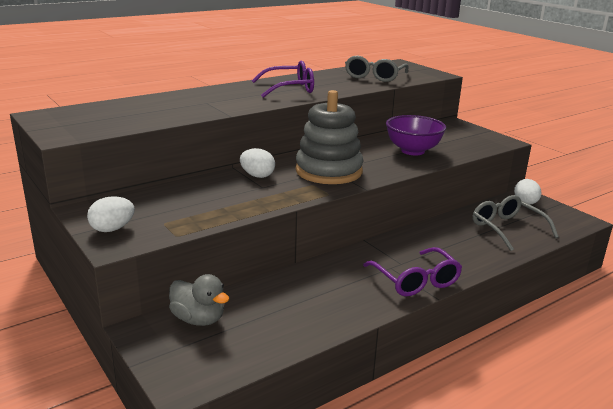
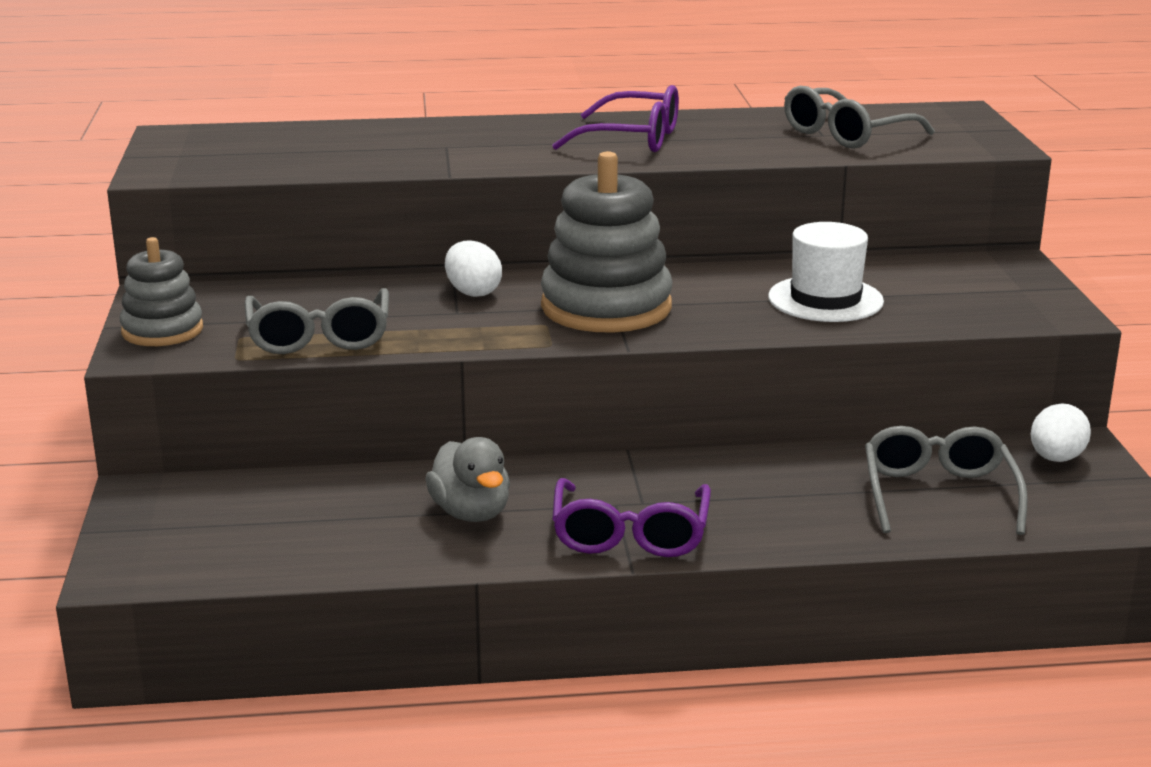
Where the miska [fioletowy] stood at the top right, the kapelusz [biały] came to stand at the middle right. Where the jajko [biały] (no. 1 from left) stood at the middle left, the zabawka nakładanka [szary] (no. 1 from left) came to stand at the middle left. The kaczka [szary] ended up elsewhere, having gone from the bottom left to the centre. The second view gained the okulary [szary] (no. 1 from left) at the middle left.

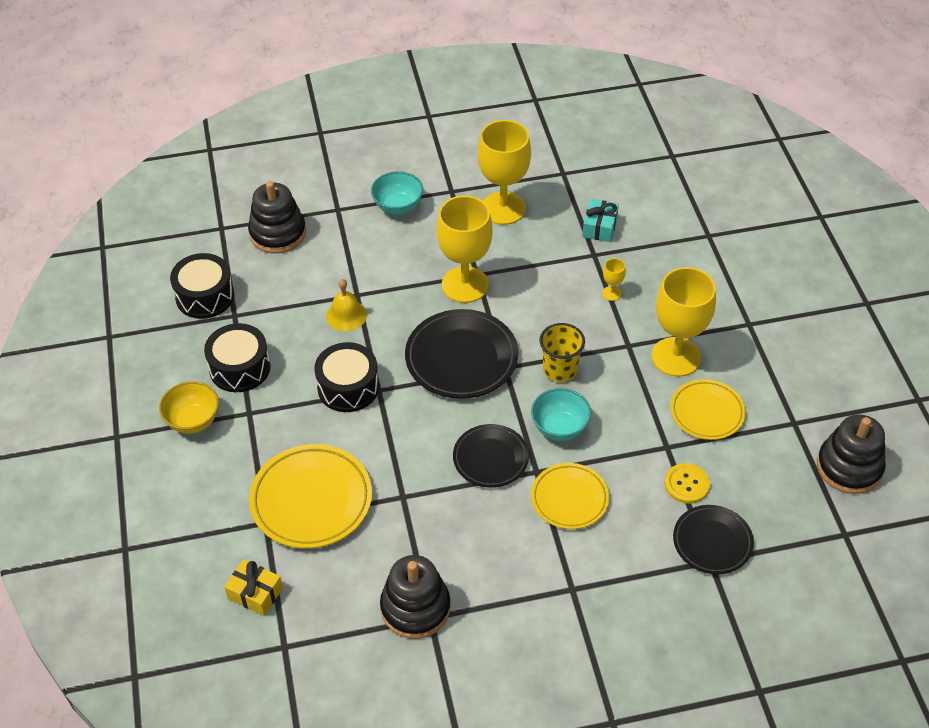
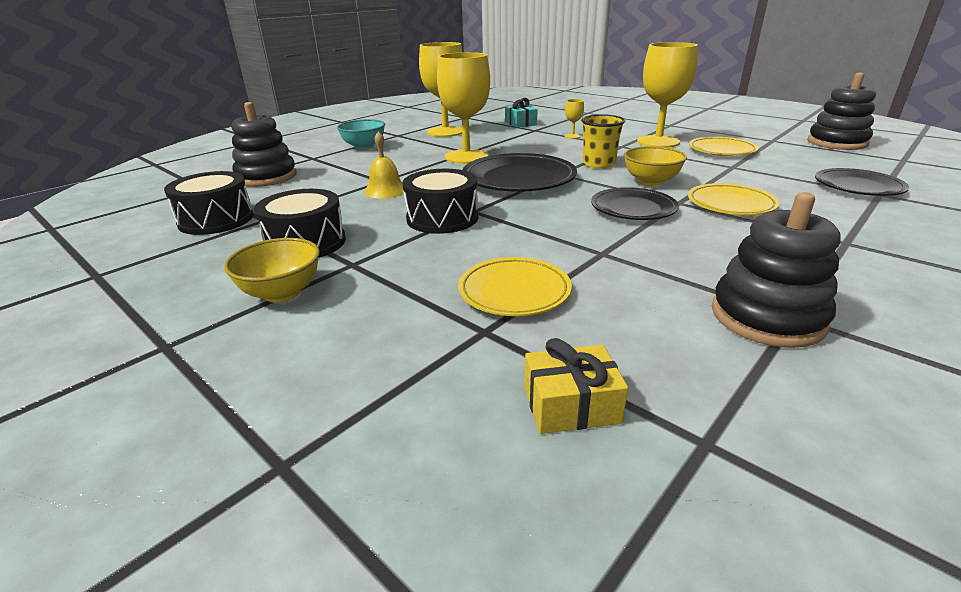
What was the miska [turkusowy] (no. 2 from left) at the centre turned into the miska [żółty] (no. 2 from left) at the top right. The size of the talerz [żółty] (no. 1 from left) at the bottom centre changed by a factor of 0.64. The second view lost the guzik [żółty] at the middle right.

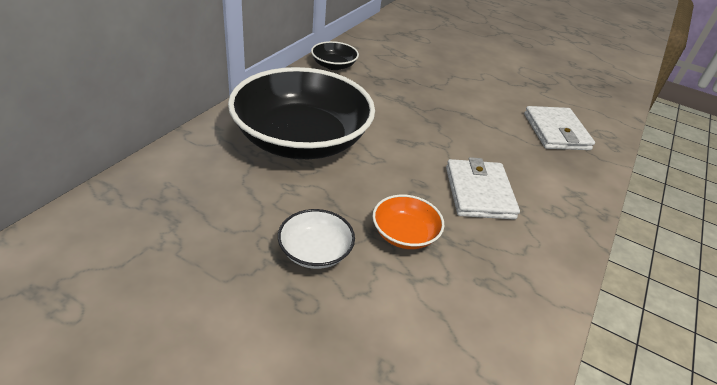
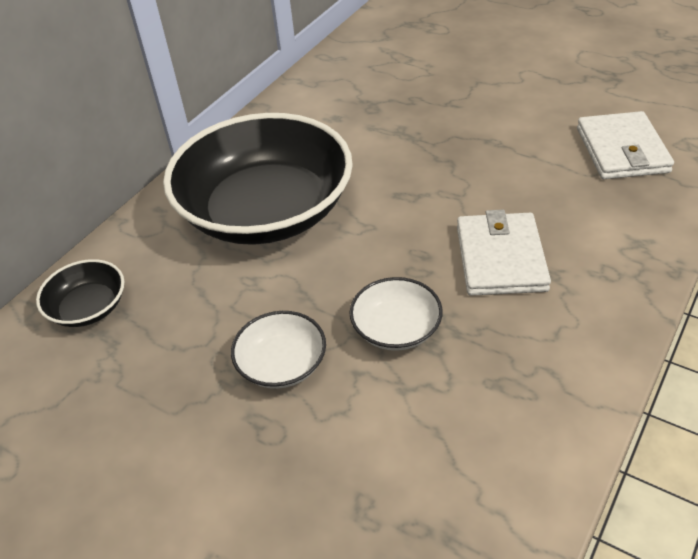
The miska [czarny] (no. 2 from left in the first image) ended up elsewhere, having gone from the top centre to the middle left. What was the miska [pomarańczowy] at the centre turned into the miska [biały] (no. 2 from left) at the centre.

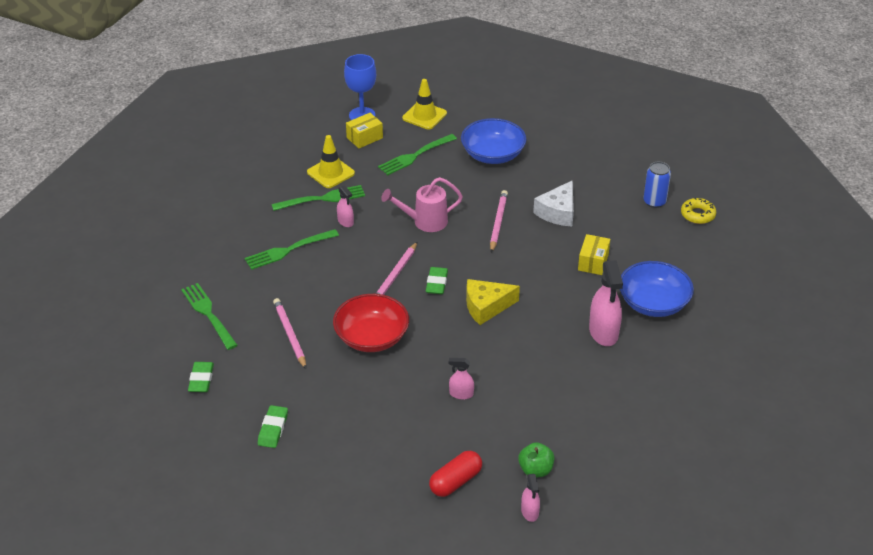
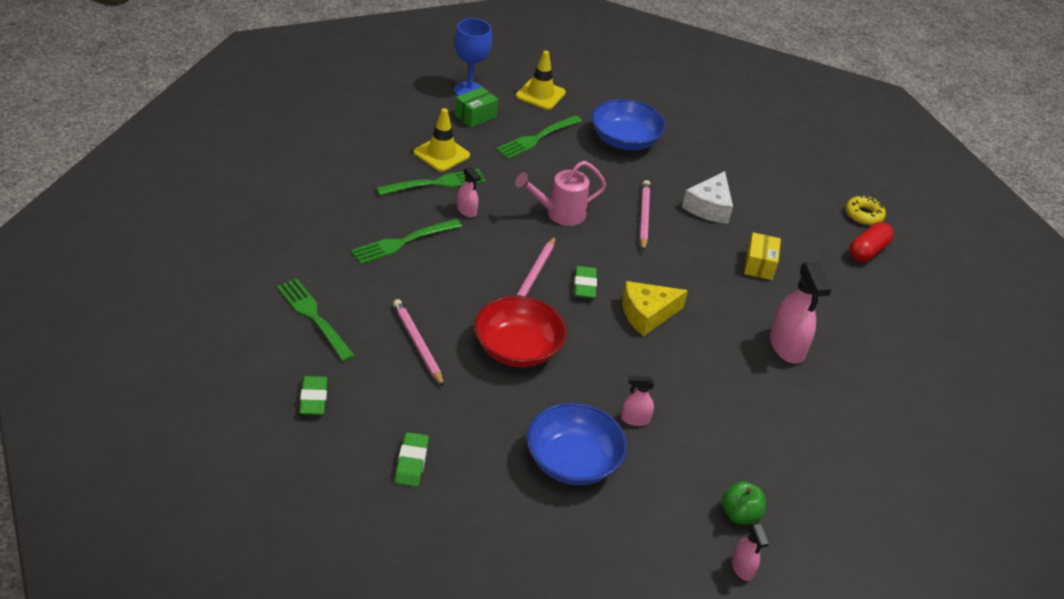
What was the pudełko [żółty] (no. 1 from left) at the top centre turned into the pudełko [zielony] at the top centre. The second view lost the puszka [niebieski] at the middle right. The miska [niebieski] (no. 2 from left in the first image) ended up elsewhere, having gone from the middle right to the bottom centre. The kapsułka [czerwony] ended up elsewhere, having gone from the bottom centre to the middle right.

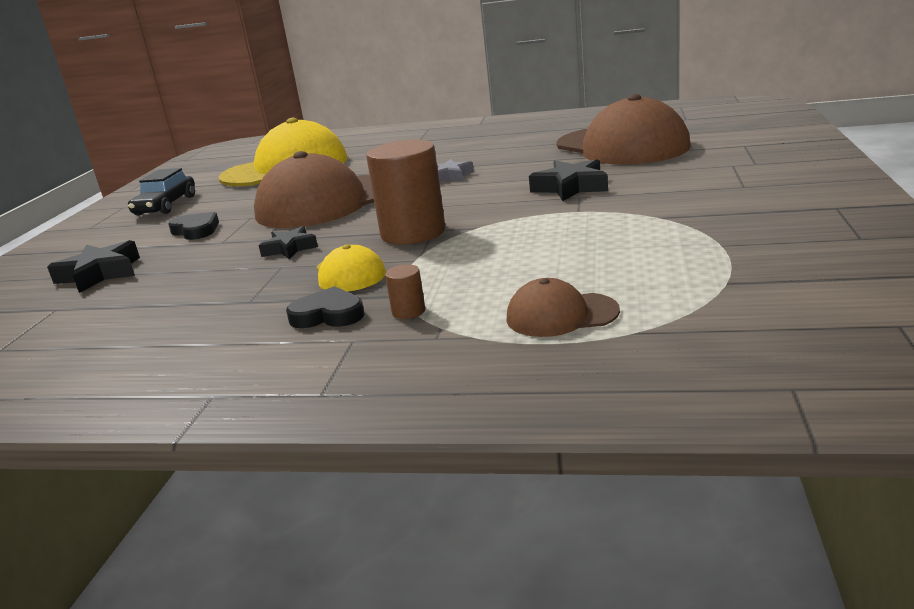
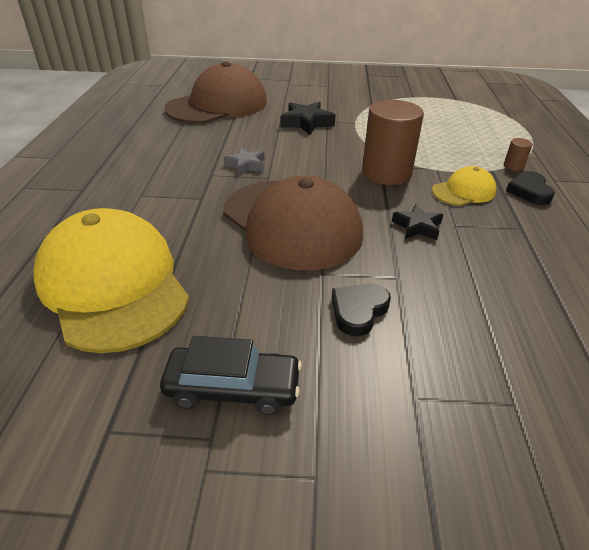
The second view lost the gwiazda [czarny] (no. 1 from left) at the middle left. The second view lost the czapka [brązowy] (no. 2 from left) at the centre.

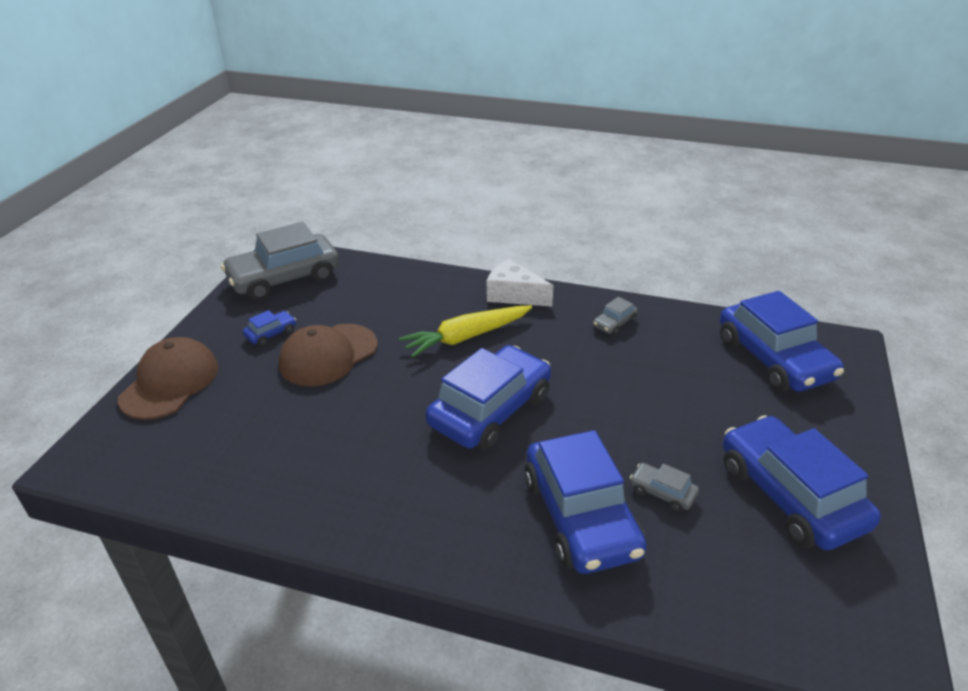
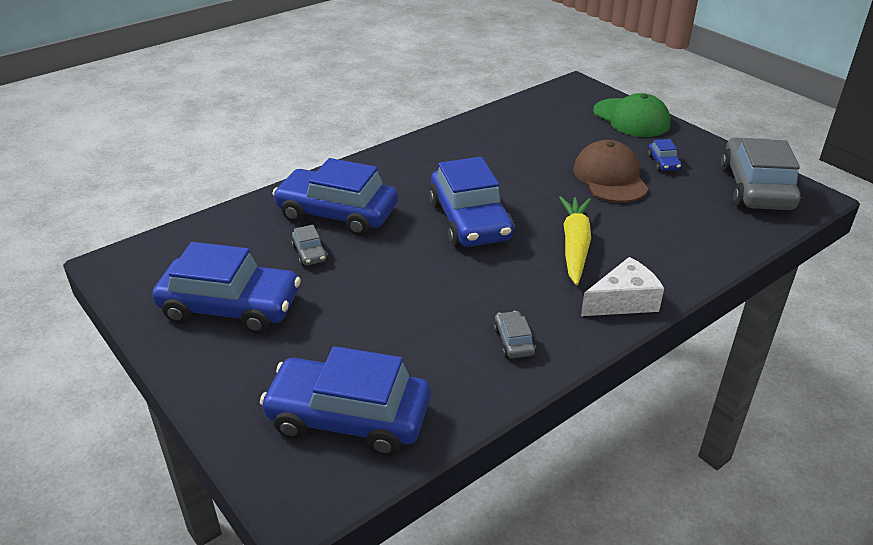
What was the czapka [brązowy] (no. 1 from left) at the middle left turned into the czapka [zielony] at the top right. The samochód [szary] (no. 3 from left in the first image) at the bottom right ended up facing another way, 90 degrees clockwise from before.

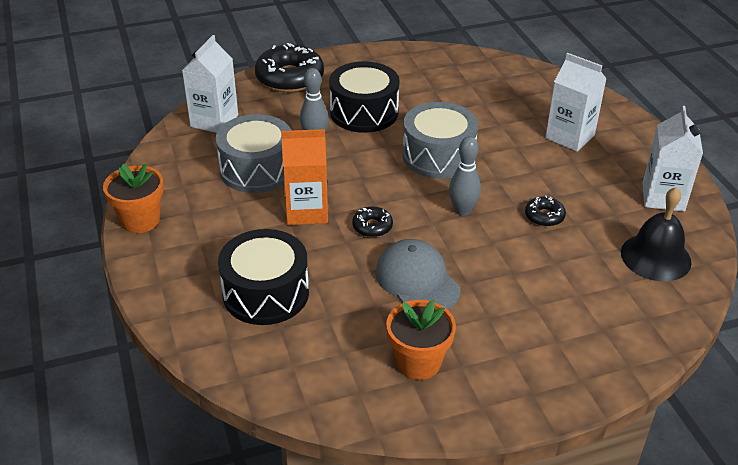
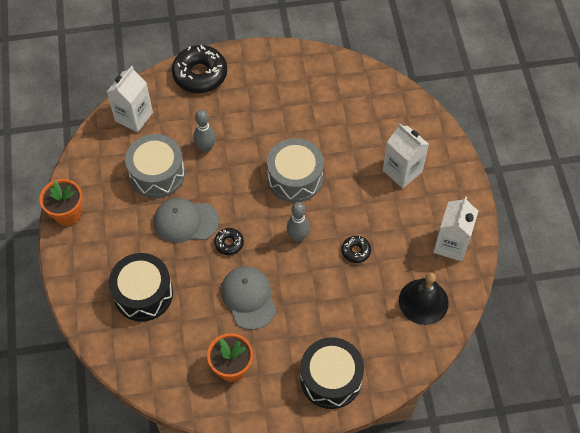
The bęben [czarny] (no. 2 from left) ended up elsewhere, having gone from the top centre to the bottom centre. Where the karton mleka [pomarańczowy] stood at the centre, the czapka [szary] (no. 1 from left) came to stand at the middle left.

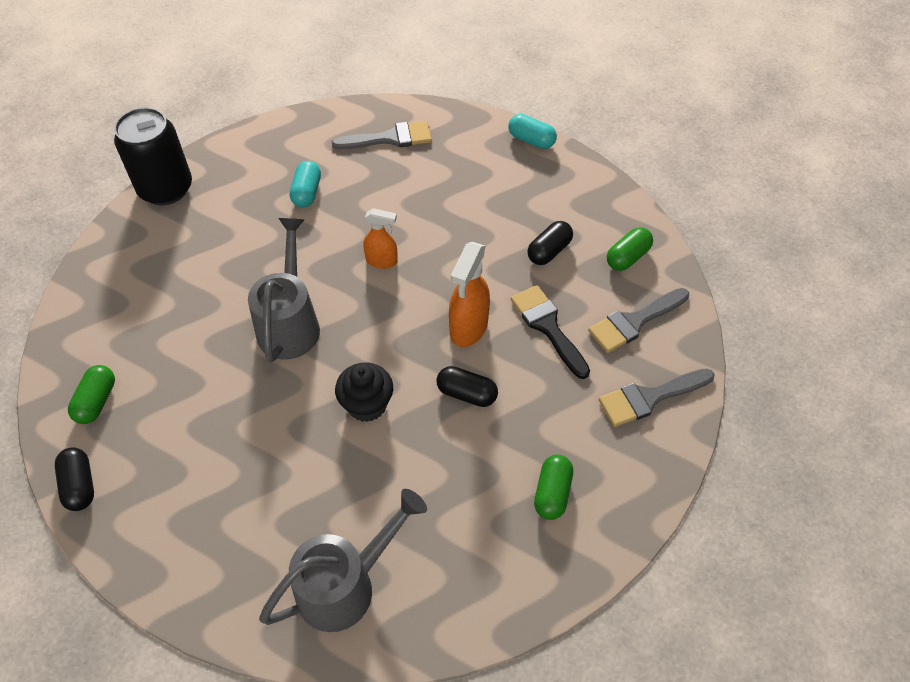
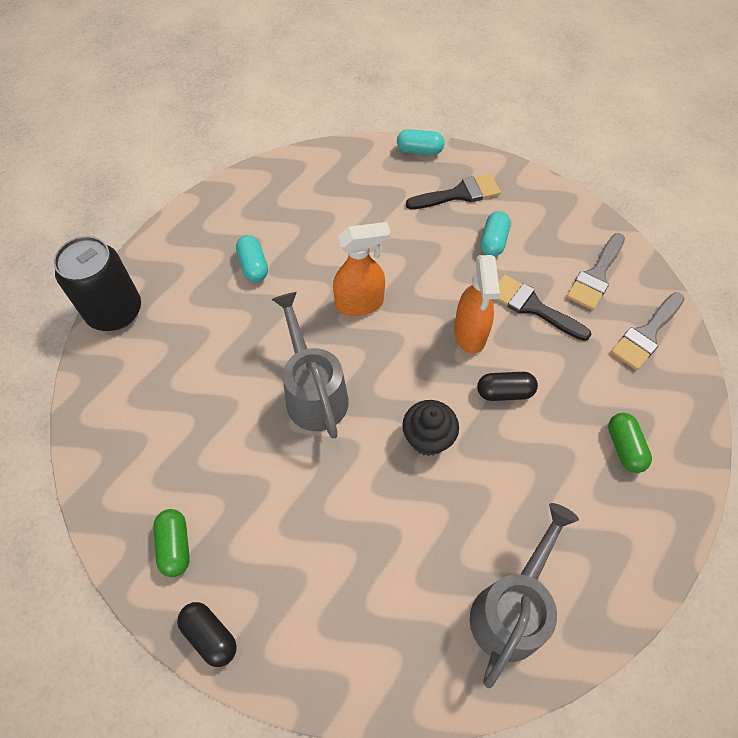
The second view lost the pędzel [szary] (no. 1 from left) at the top centre. The size of the spryskiwacz [pomarańczowy] (no. 1 from left) at the centre changed by a factor of 1.58. What was the kapsułka [czarny] (no. 3 from left) at the centre turned into the kapsułka [turkusowy] (no. 3 from left) at the top right. The second view lost the kapsułka [zielony] (no. 3 from left) at the middle right. The second view gained the pędzel [czarny] (no. 1 from left) at the top centre.

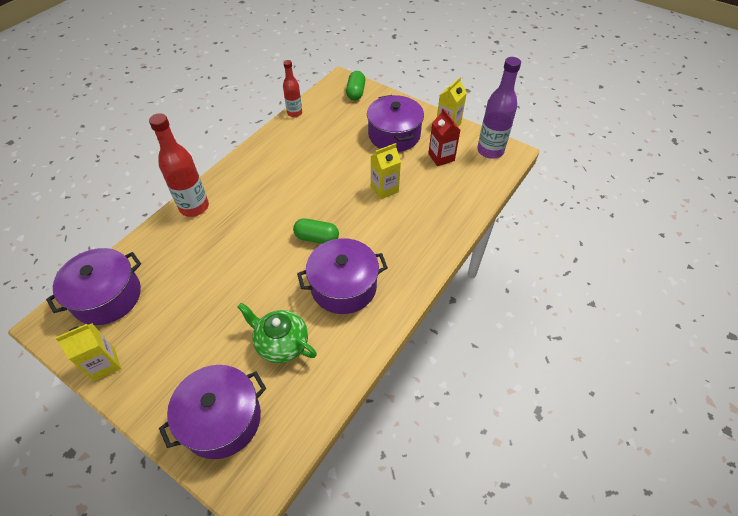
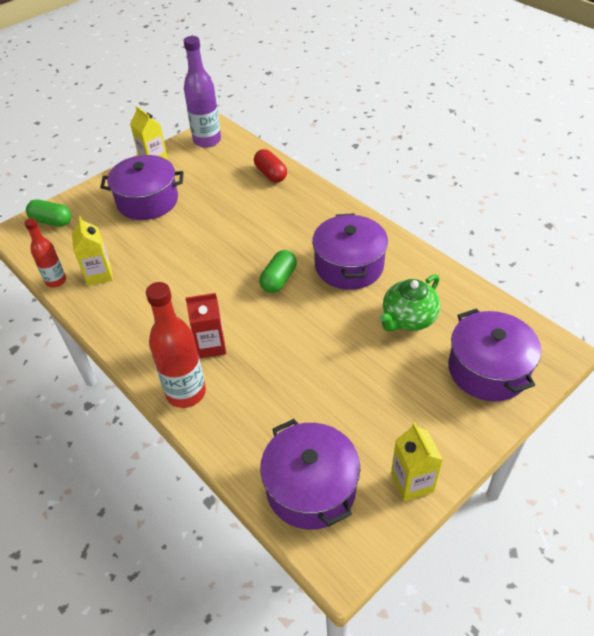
The karton mleka [czerwony] ended up elsewhere, having gone from the top centre to the centre. The karton mleka [żółty] (no. 2 from left in the first image) ended up elsewhere, having gone from the top centre to the middle left. The second view gained the kapsułka [czerwony] at the top centre.

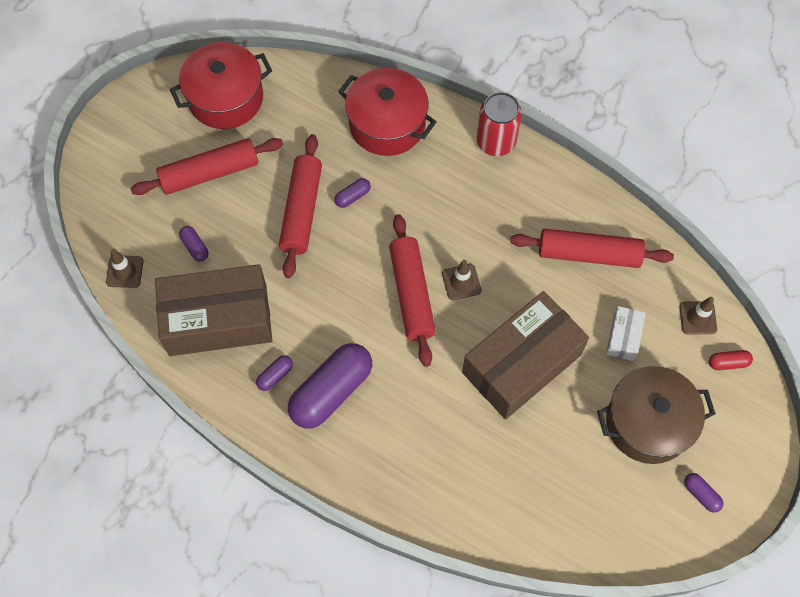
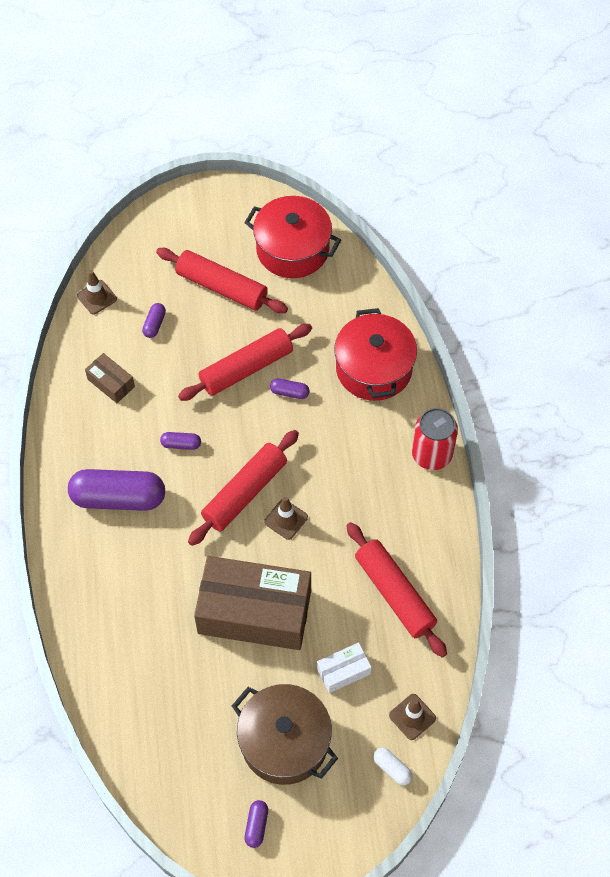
The size of the pudełko [brązowy] (no. 1 from left) at the middle left changed by a factor of 0.44. What was the kapsułka [czerwony] at the middle right turned into the kapsułka [biały] at the bottom centre. The kapsułka [fioletowy] (no. 2 from left in the first image) ended up elsewhere, having gone from the centre to the middle left.

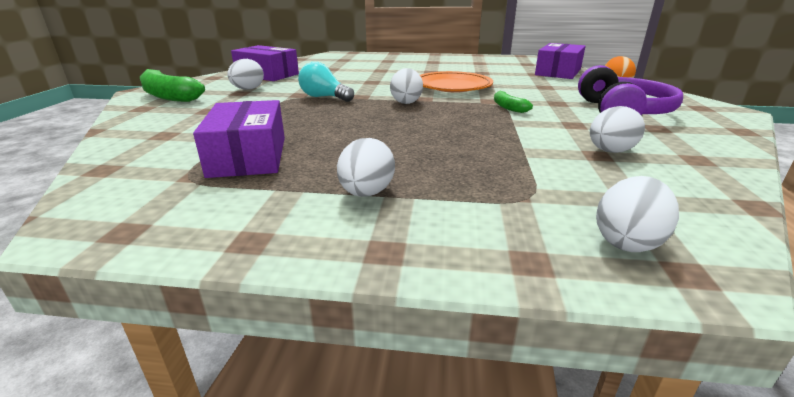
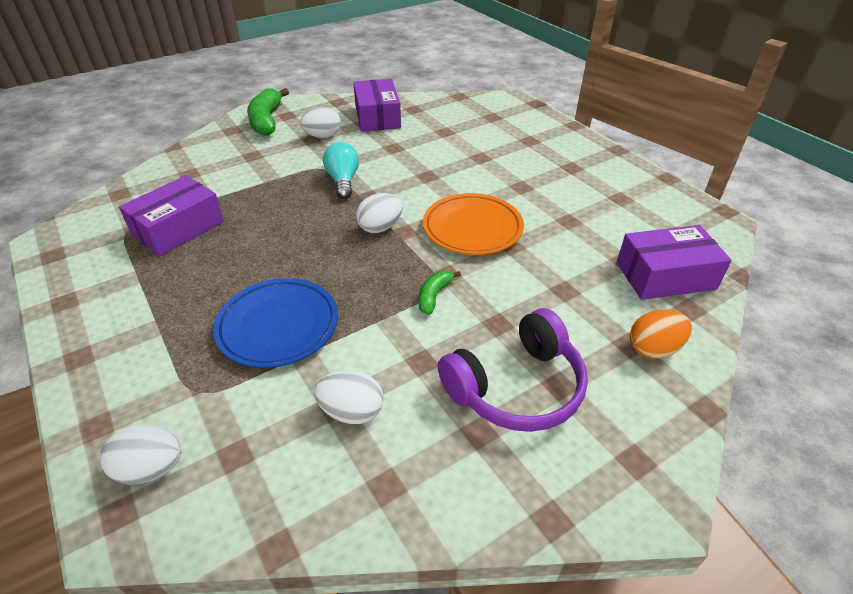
The second view lost the jajko [biały] (no. 2 from left) at the centre. The second view gained the talerz [niebieski] at the middle left.

